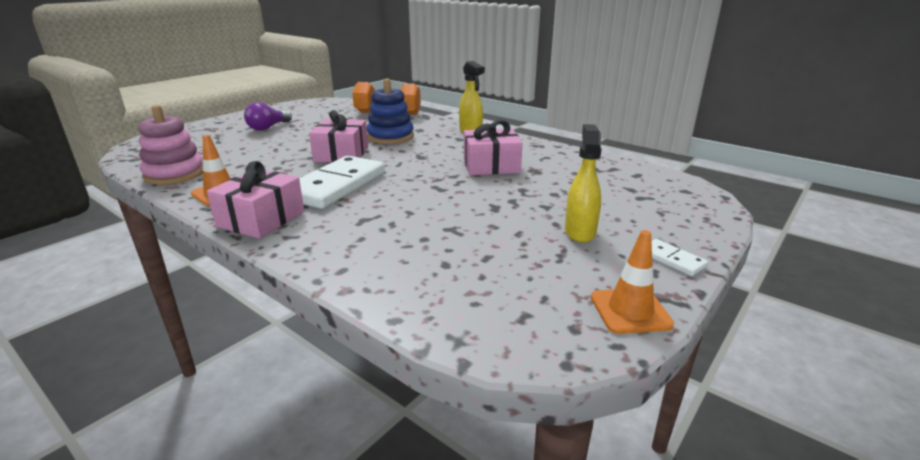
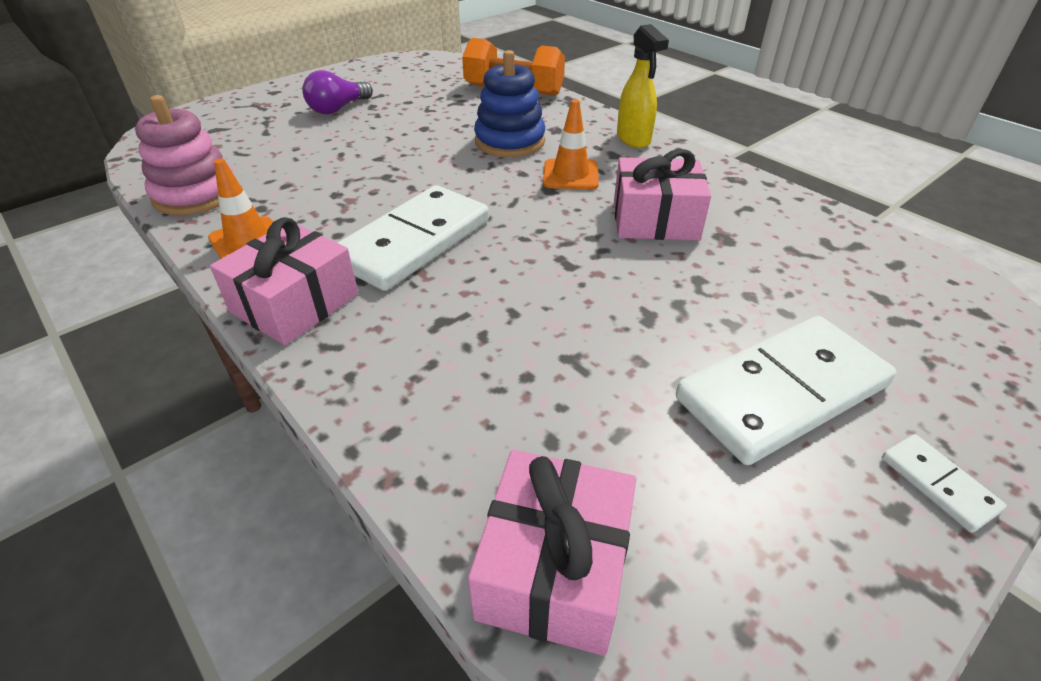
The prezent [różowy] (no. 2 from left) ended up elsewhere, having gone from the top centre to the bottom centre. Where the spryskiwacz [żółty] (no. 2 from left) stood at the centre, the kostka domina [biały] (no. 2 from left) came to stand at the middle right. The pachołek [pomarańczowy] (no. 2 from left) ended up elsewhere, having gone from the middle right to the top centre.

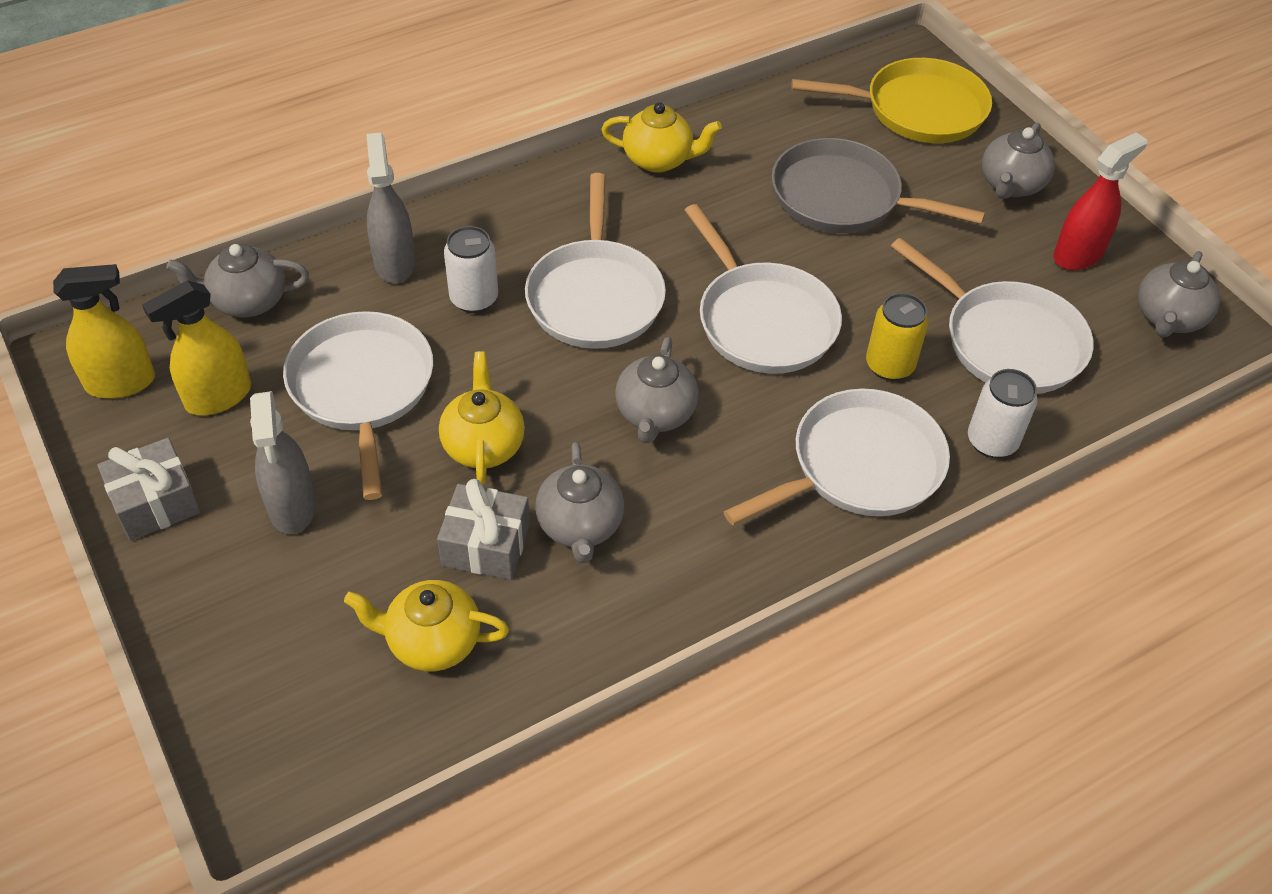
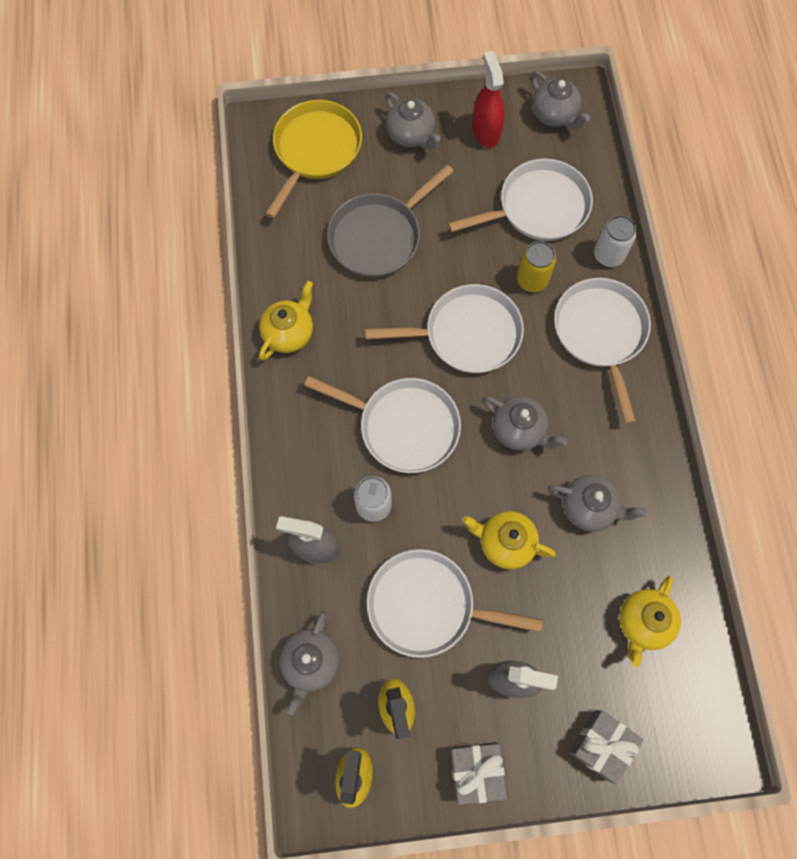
The prezent [szary] (no. 2 from left) ended up elsewhere, having gone from the centre to the bottom right.

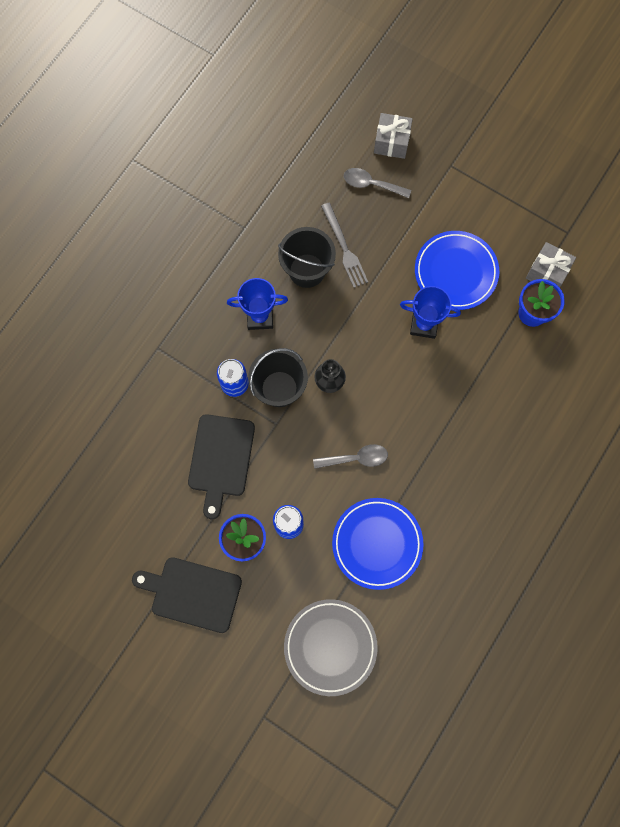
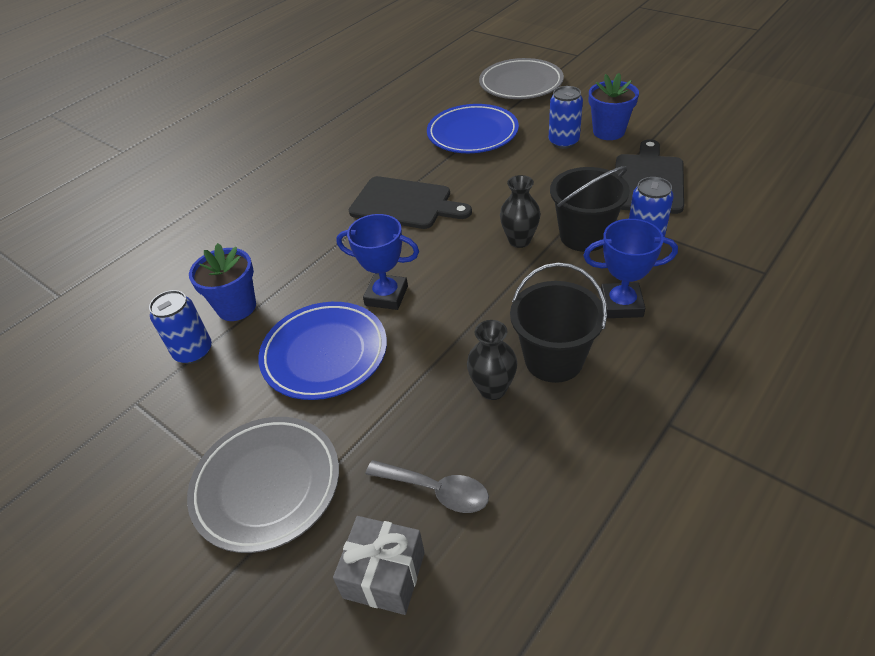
Where the widelec [szary] stood at the top centre, the wazon [czarny] (no. 1 from left) came to stand at the centre. Where the prezent [szary] (no. 2 from left) stood at the top right, the puszka [niebieski] (no. 1 from left) came to stand at the middle left. The second view lost the łyżka [szary] (no. 1 from left) at the centre. The deska do krojenia [czarny] (no. 1 from left) ended up elsewhere, having gone from the bottom left to the top centre. The second view gained the talerz [szary] (no. 1 from left) at the bottom left.

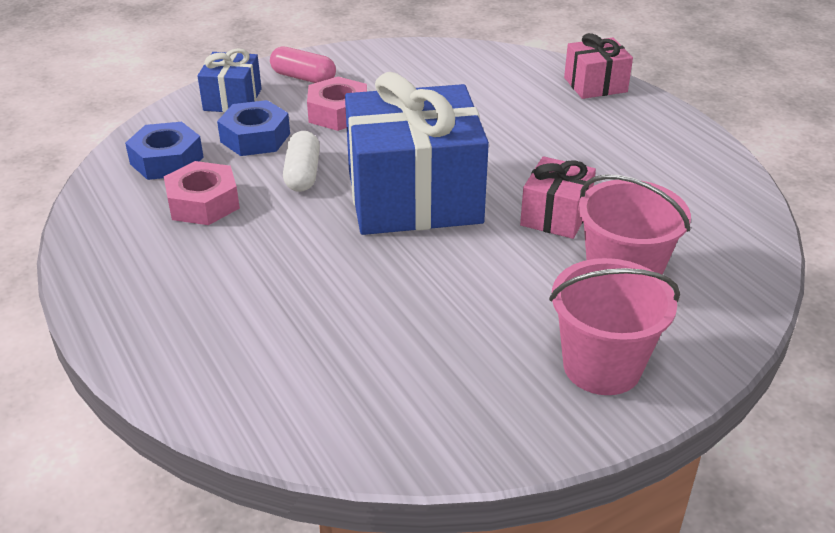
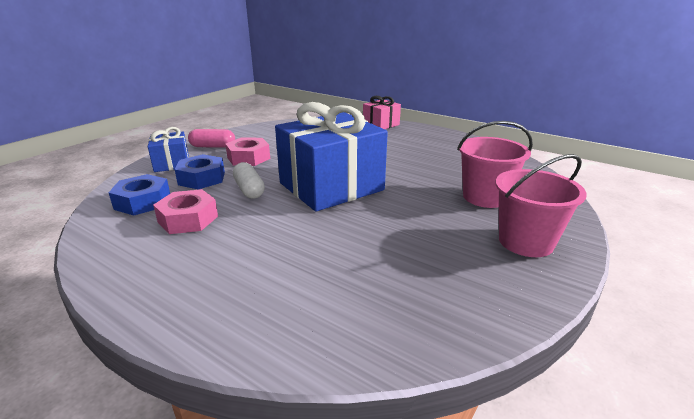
The second view lost the prezent [różowy] (no. 1 from left) at the middle right.

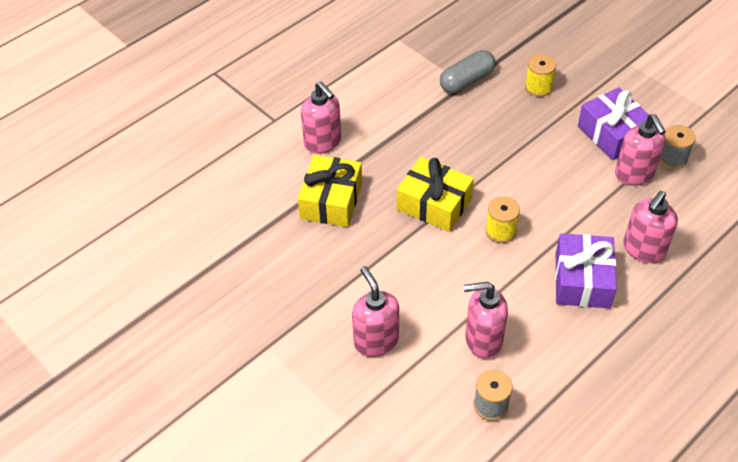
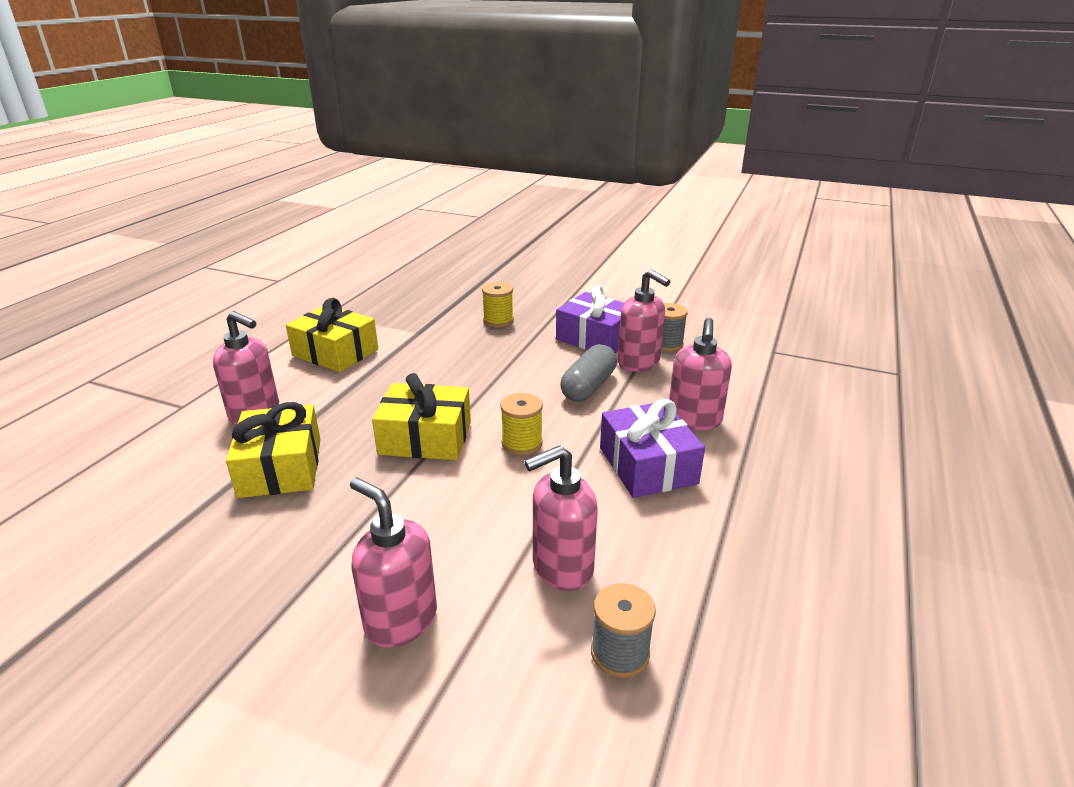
The kapsułka [szary] ended up elsewhere, having gone from the top centre to the centre. The second view gained the prezent [żółty] (no. 2 from left) at the middle left.

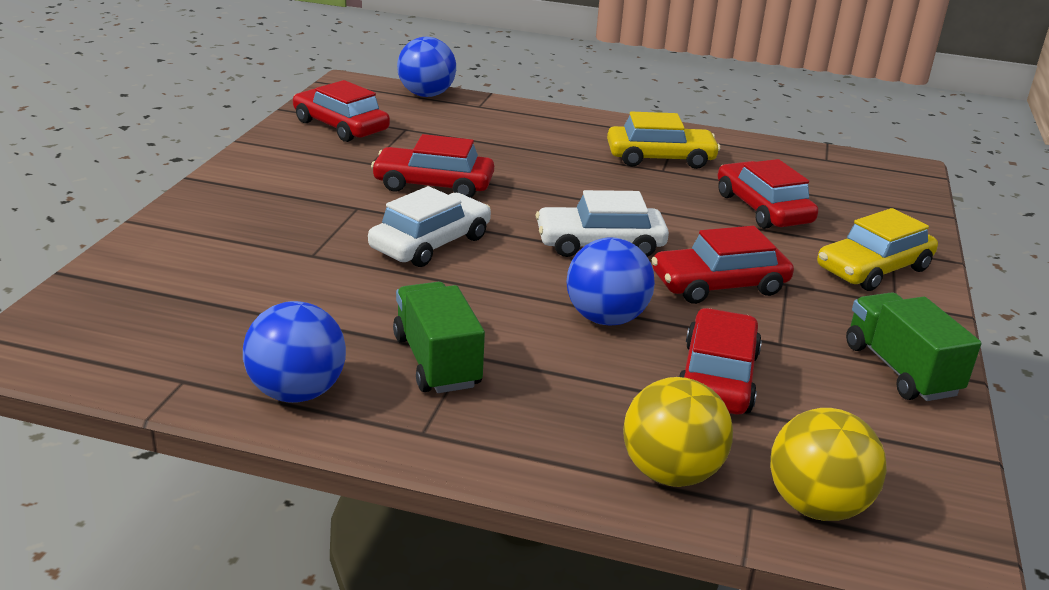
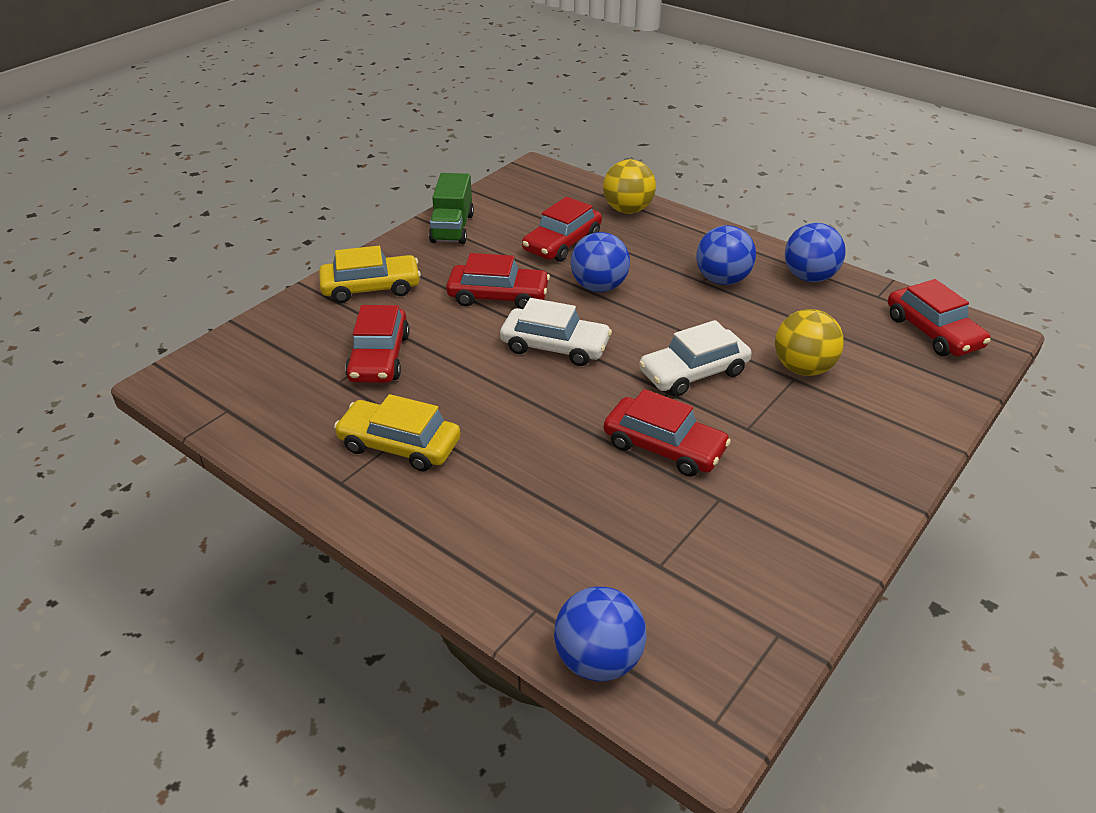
The samochód [czerwony] (no. 1 from left in the first image) ended up elsewhere, having gone from the top left to the middle right. Where the ciężarówka [zielony] (no. 1 from left) stood at the centre, the piłka [niebieski] (no. 3 from left) came to stand at the top centre. The piłka [żółty] (no. 2 from left) ended up elsewhere, having gone from the bottom right to the middle right.

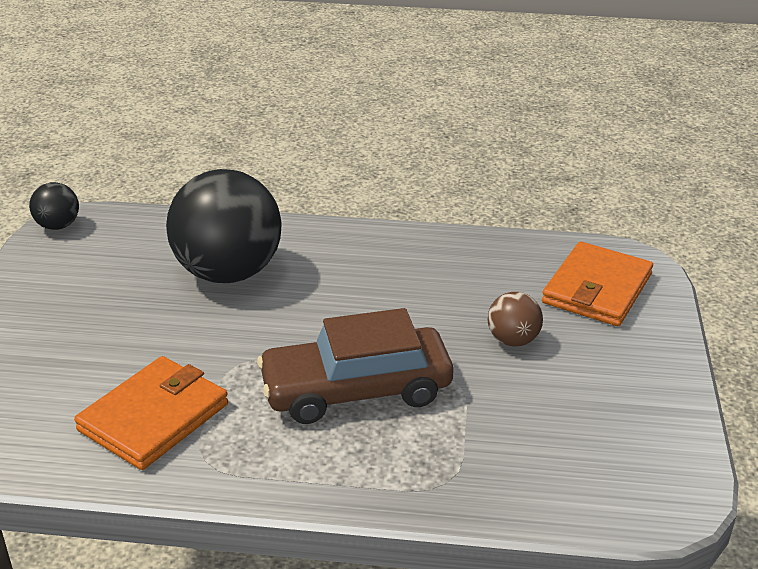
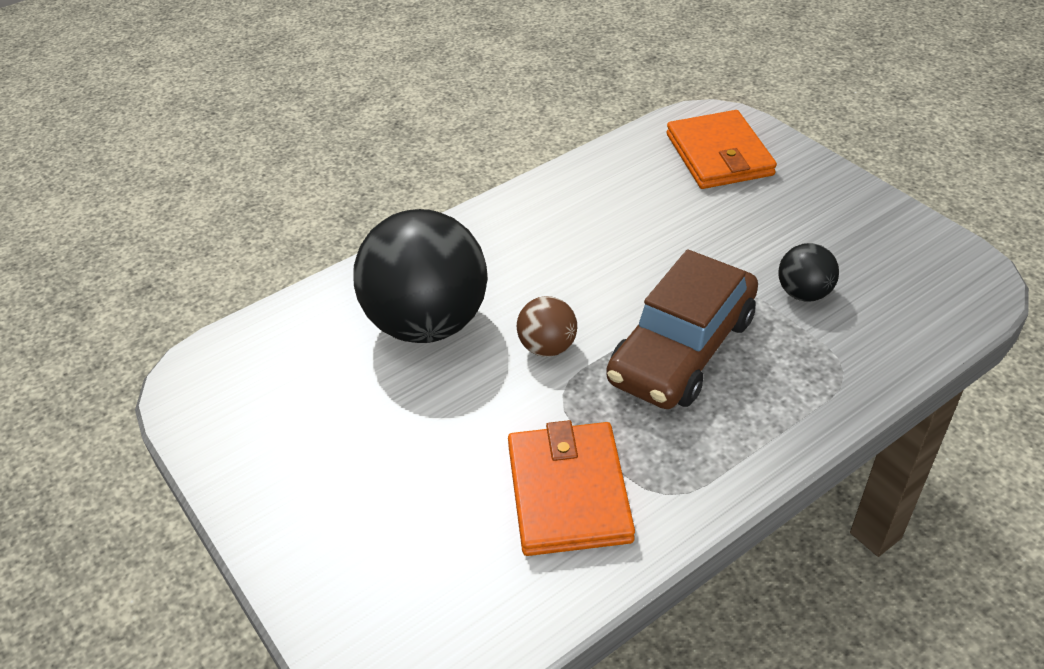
The piłka [czarny] (no. 1 from left in the first image) ended up elsewhere, having gone from the middle left to the middle right. The piłka [brązowy] ended up elsewhere, having gone from the middle right to the centre.

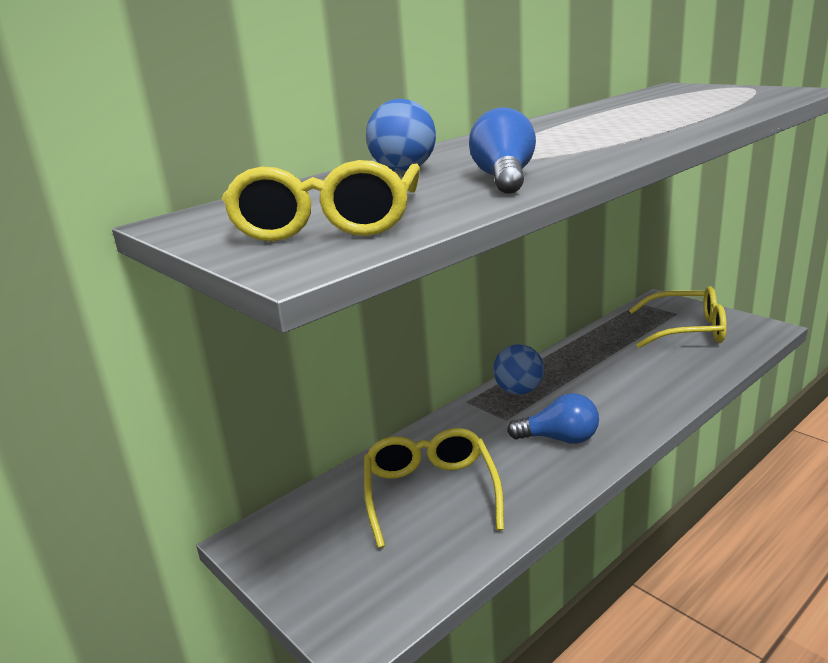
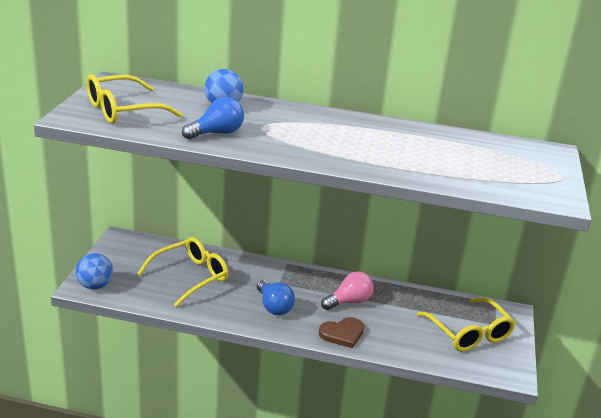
The piłka [niebieski] (no. 2 from left in the first image) ended up elsewhere, having gone from the centre to the middle left. The second view gained the żarówka [różowy] at the bottom centre. The second view gained the serce [brązowy] at the bottom centre.

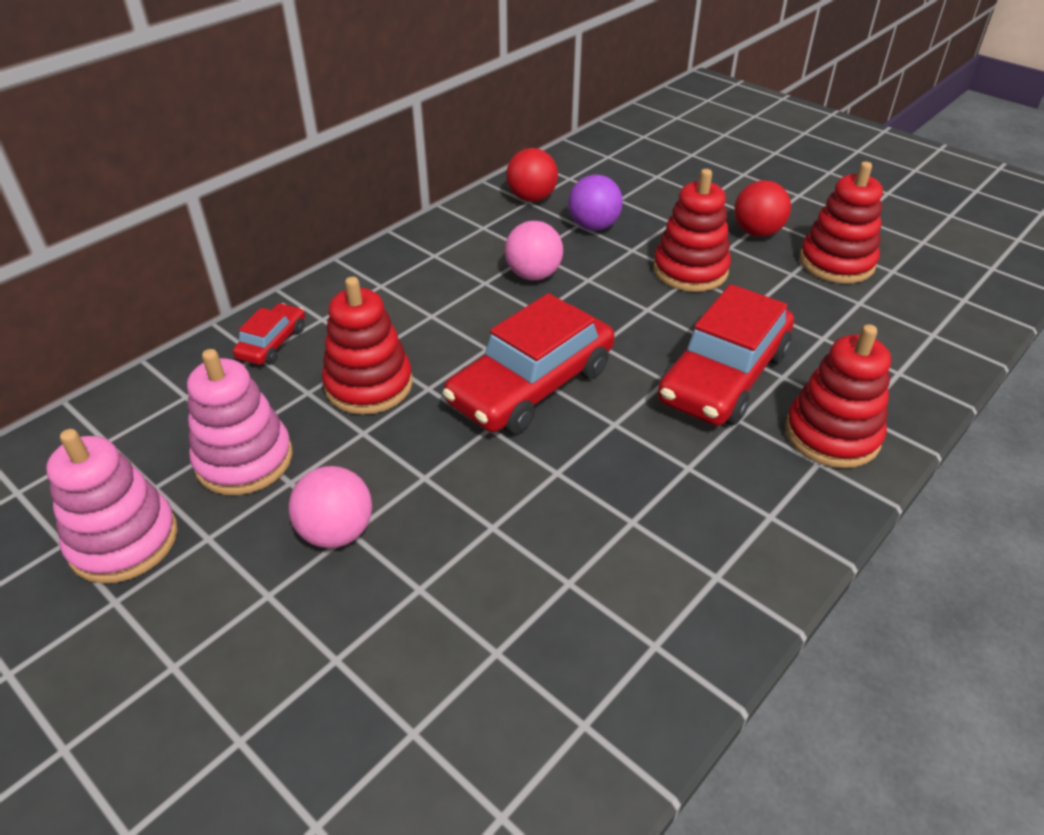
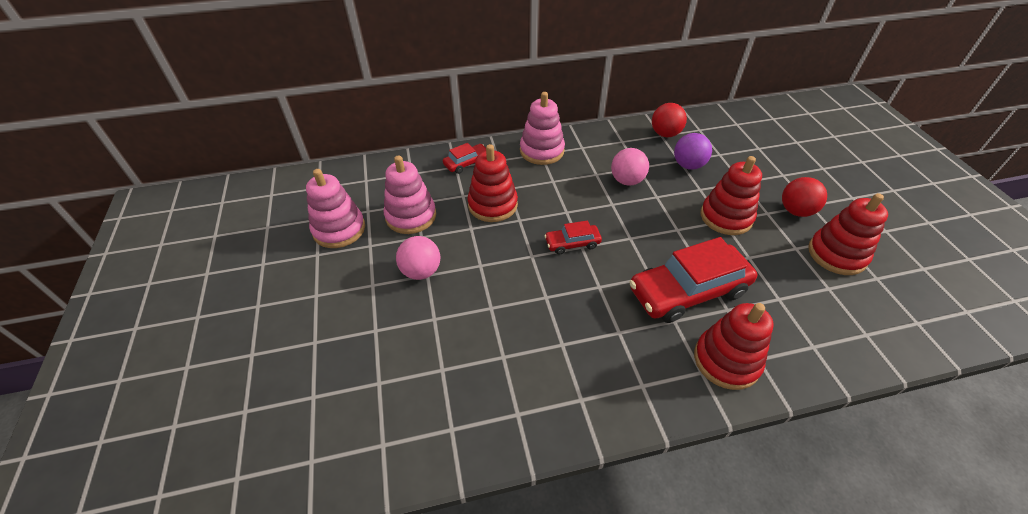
The size of the samochód [czerwony] (no. 2 from left) at the centre changed by a factor of 0.49. The second view gained the zabawka nakładanka [różowy] (no. 3 from left) at the top centre.

